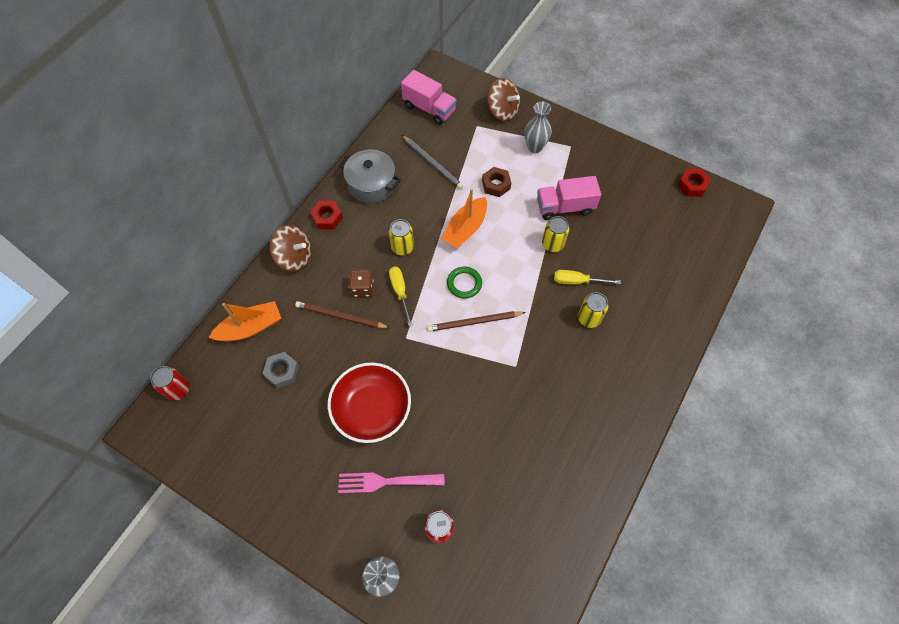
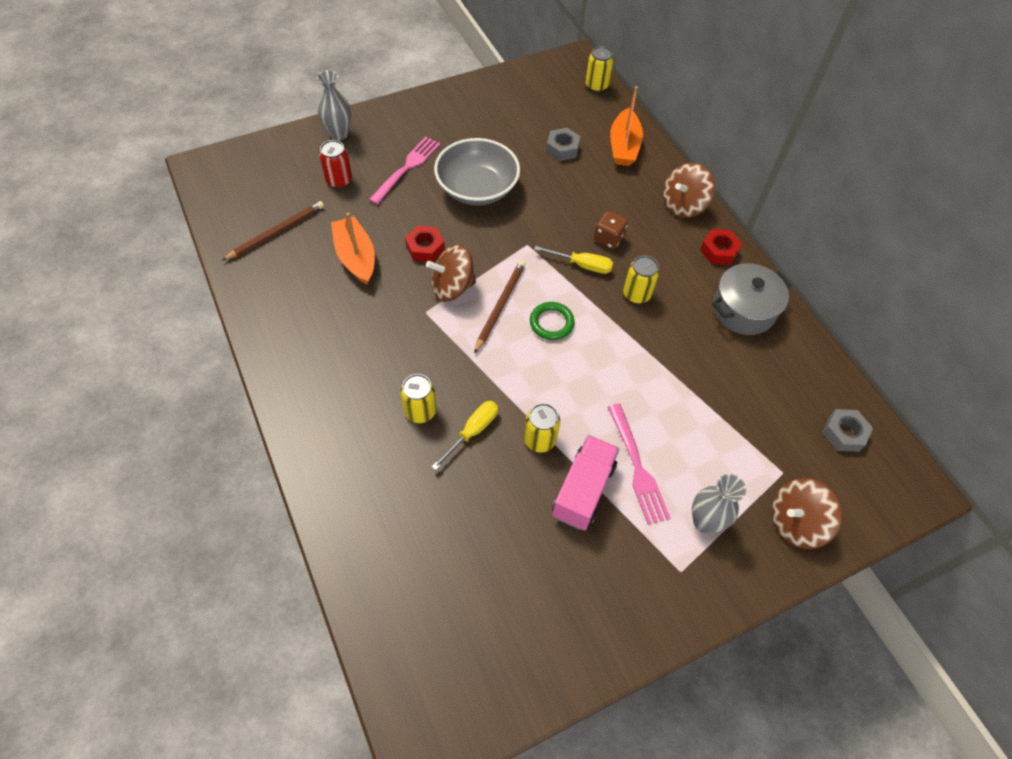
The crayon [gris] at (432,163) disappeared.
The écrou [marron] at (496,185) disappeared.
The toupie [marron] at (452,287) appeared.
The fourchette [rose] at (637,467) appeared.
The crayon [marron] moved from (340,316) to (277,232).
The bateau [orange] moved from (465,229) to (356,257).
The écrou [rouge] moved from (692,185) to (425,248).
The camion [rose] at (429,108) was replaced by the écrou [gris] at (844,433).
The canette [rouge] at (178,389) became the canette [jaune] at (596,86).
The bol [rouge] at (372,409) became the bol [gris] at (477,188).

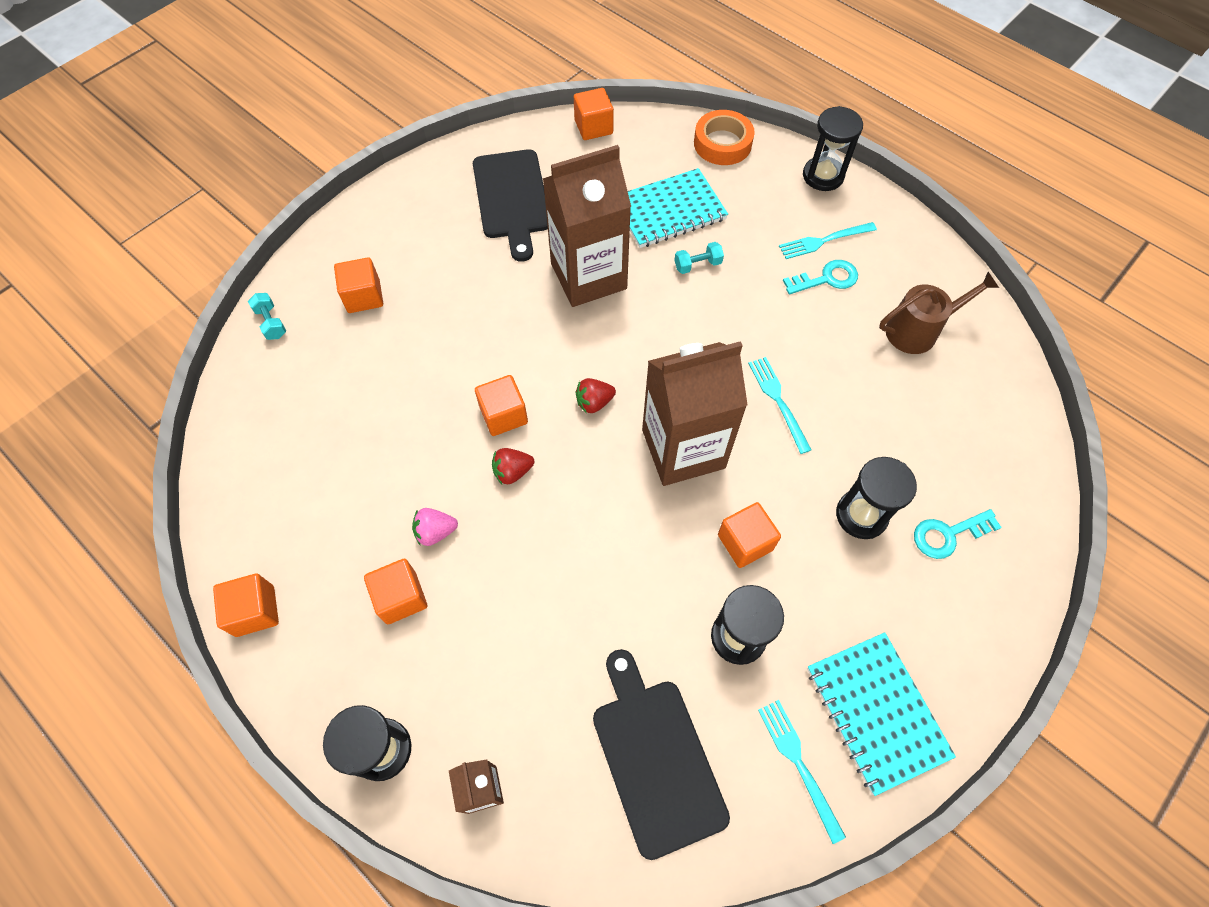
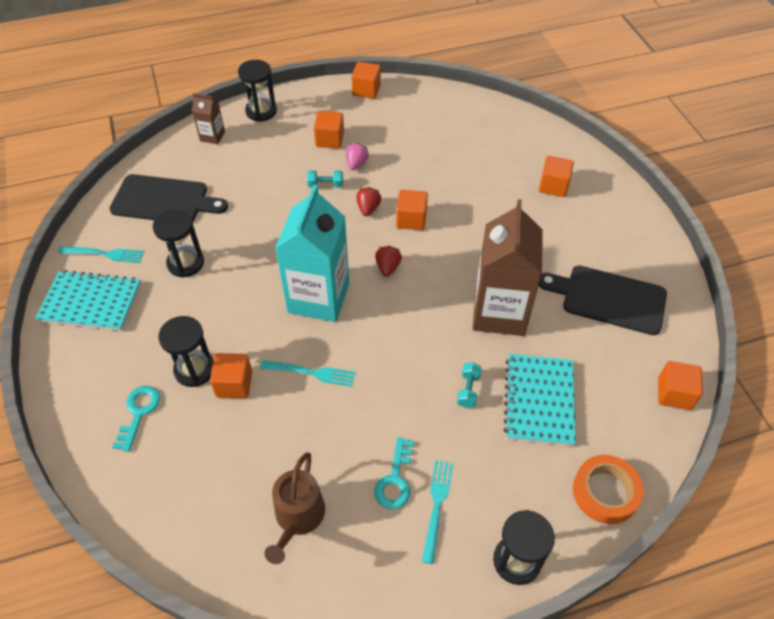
The haltère [turquoise] moved from (271,323) to (325,185).
The cube [orange] moved from (745,542) to (234,384).
The brique de lait [marron] at (683,449) became the brique de lait [turquoise] at (318,297).

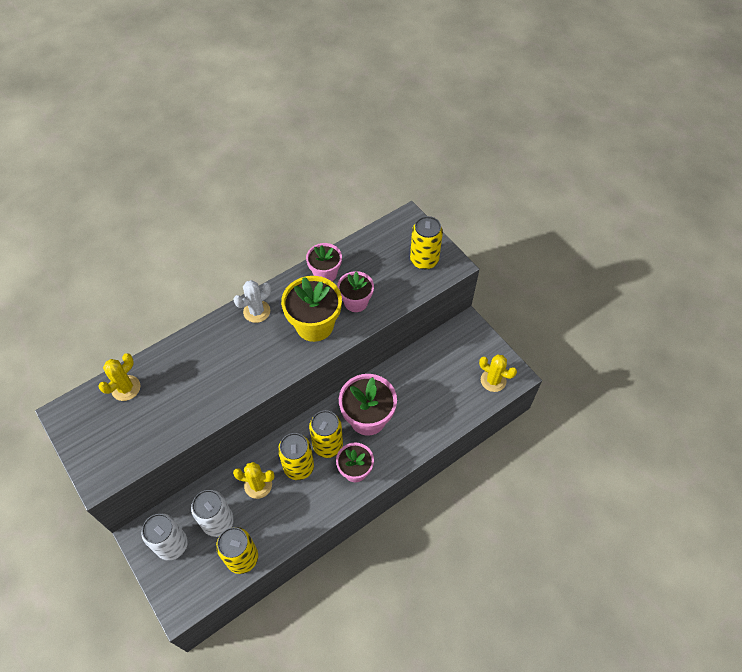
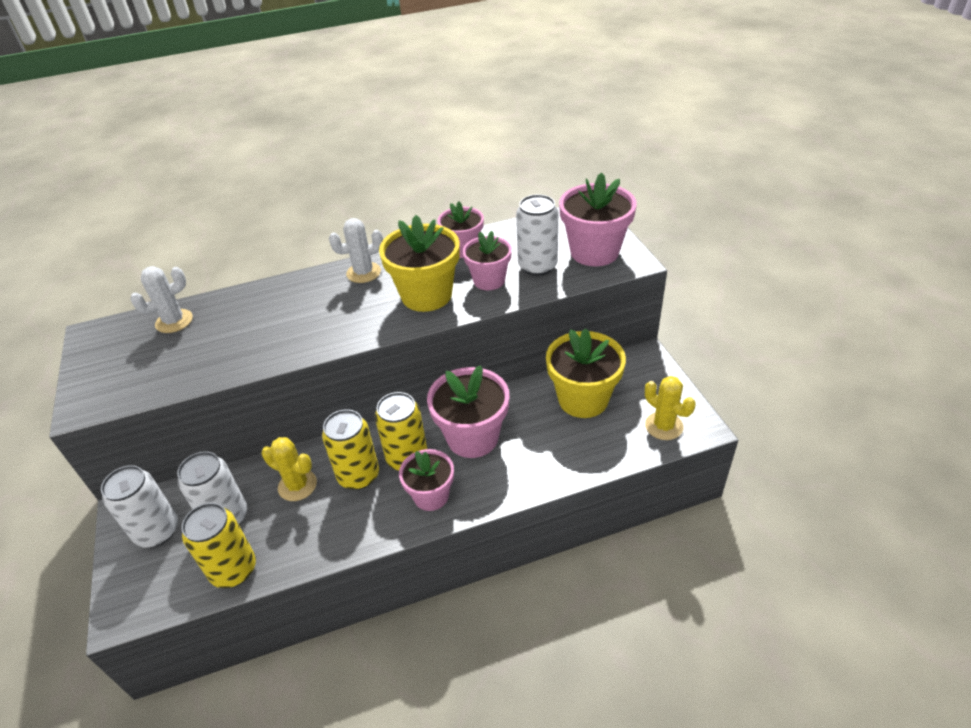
The canette [blanc] at (537,266) appeared.
The pot de fleurs [jaune] at (583,399) appeared.
The canette [jaune] at (424,260) was replaced by the pot de fleurs [rose] at (594,252).
The cactus [jaune] at (126,388) became the cactus [blanc] at (174,321).

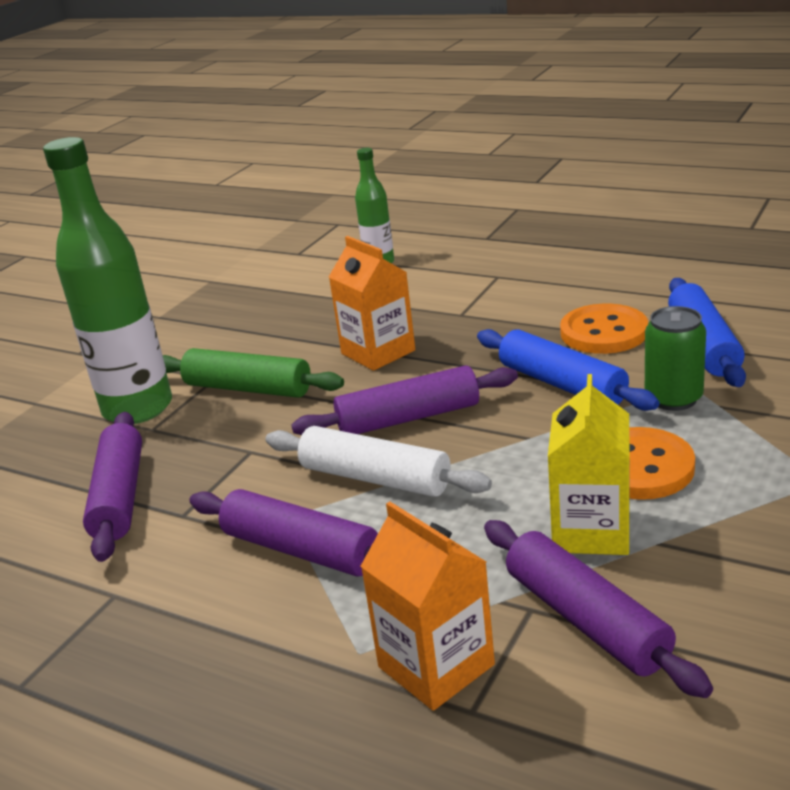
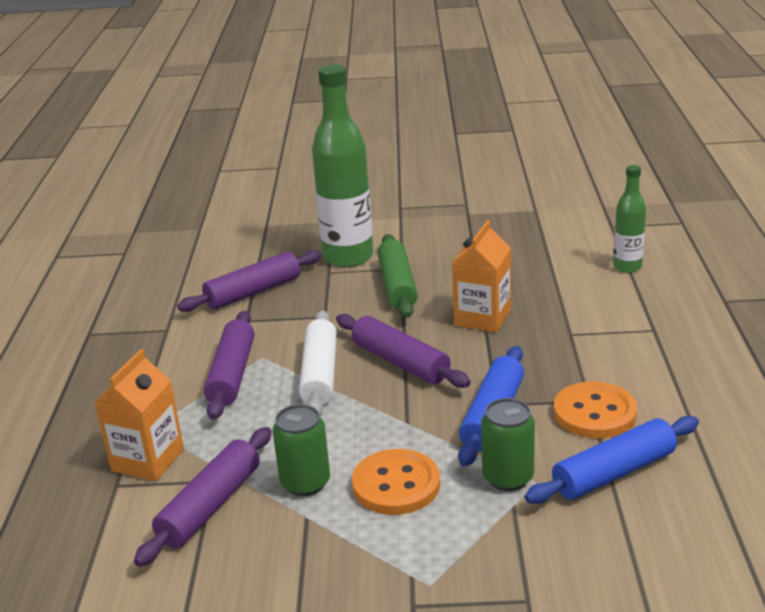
The brique de lait [jaune] at (591,530) was replaced by the canette [vert] at (305,483).

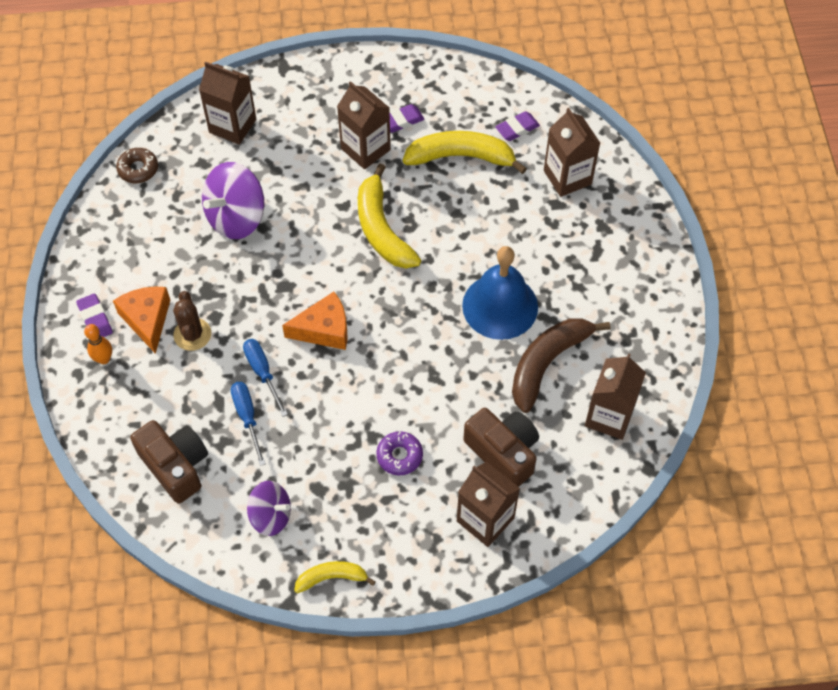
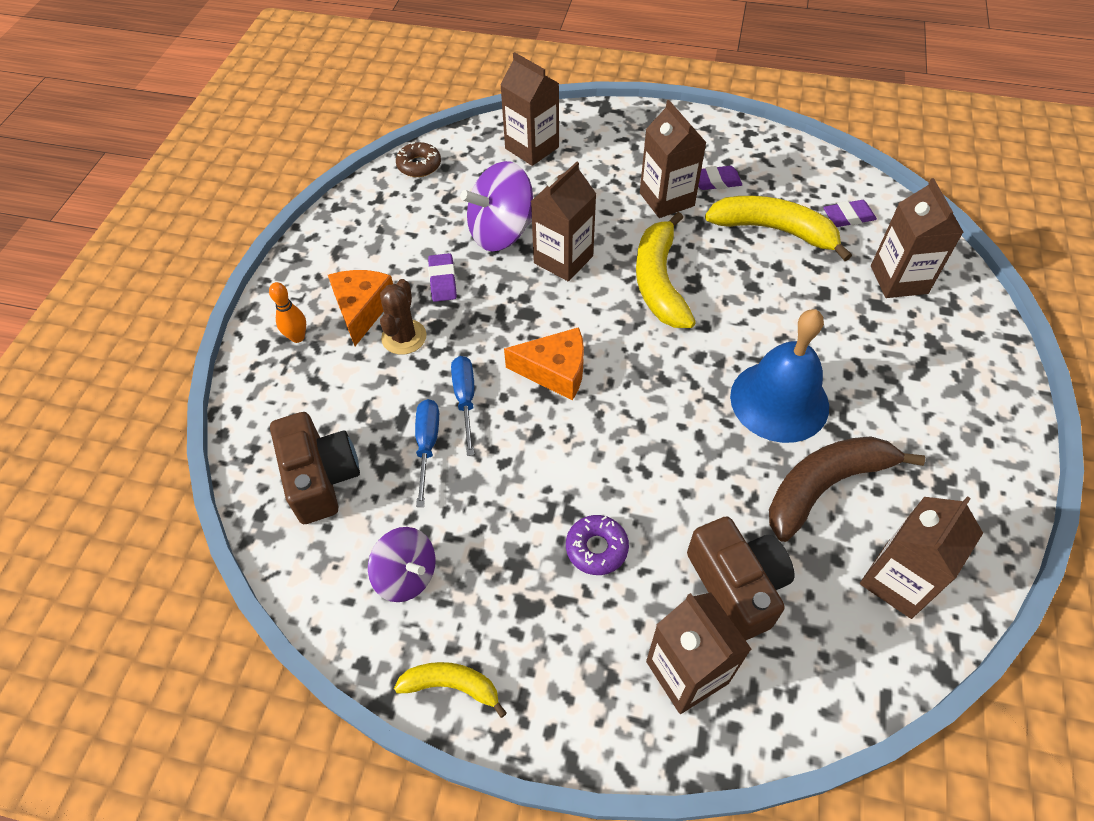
The brique de lait [marron] at (563,259) appeared.
The gomme [violet] moved from (95,319) to (442,280).

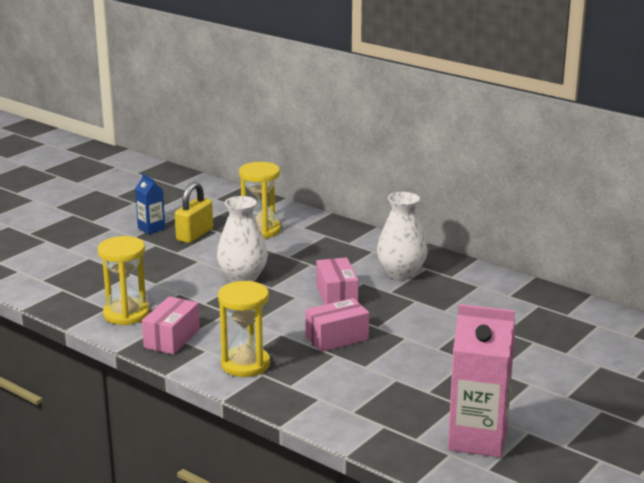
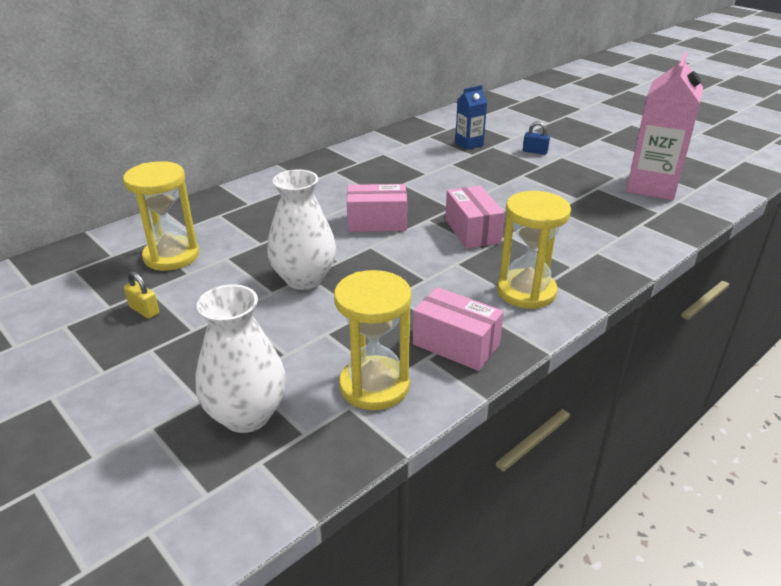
The cadenas [bleu] at (535,151) appeared.
The brique de lait [bleu] moved from (151,228) to (469,144).
The vase [blanc] moved from (401,273) to (247,415).
The cadenas [jaune] at (195,235) changed to 0.53 times the size.

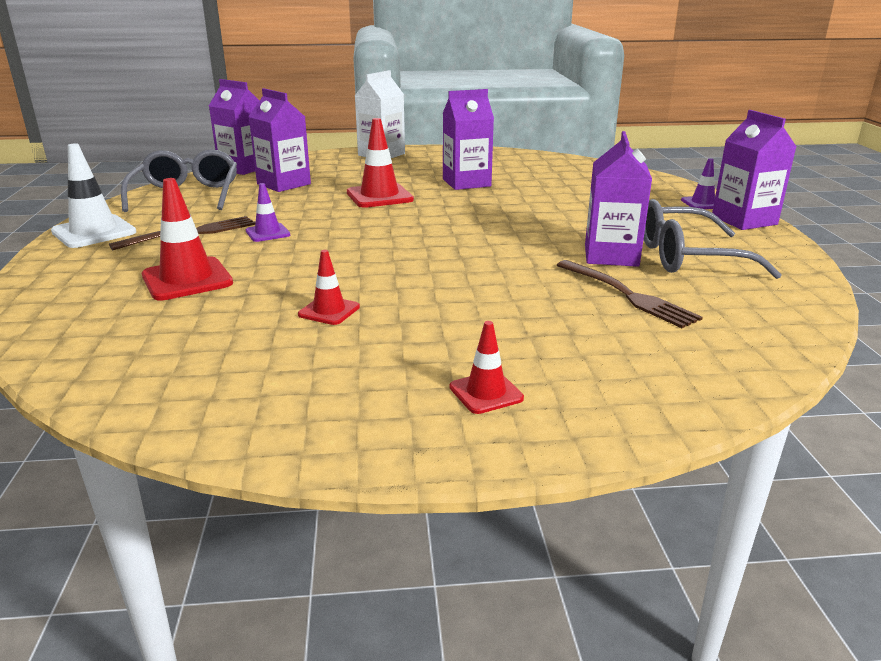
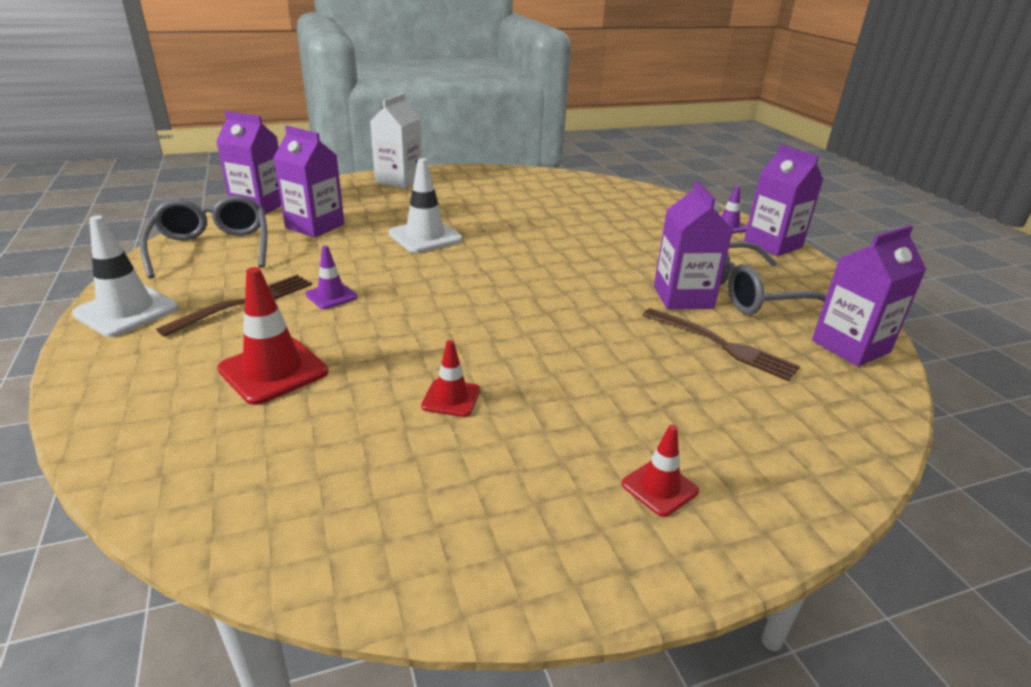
The brique de lait [violet] moved from (466,183) to (850,346).
The cône de chantier [rouge] at (379,196) became the cône de chantier [blanc] at (425,237).

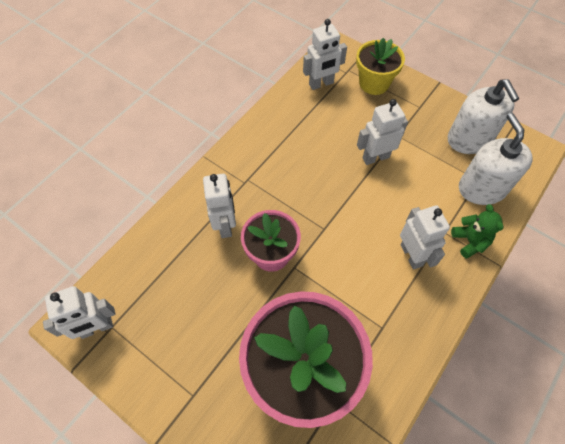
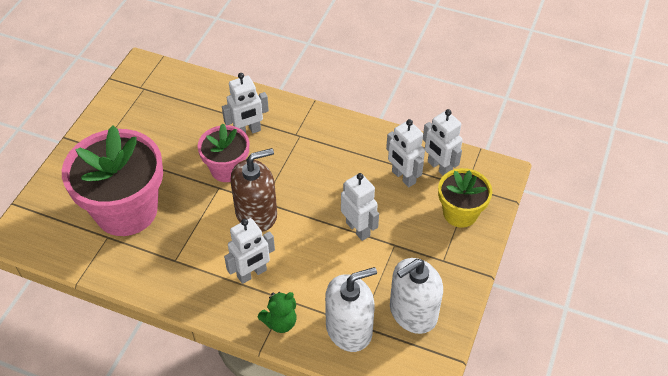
The distributeur de savon [marron] at (256,213) appeared.
The robot [blanc] moved from (97,328) to (403,177).

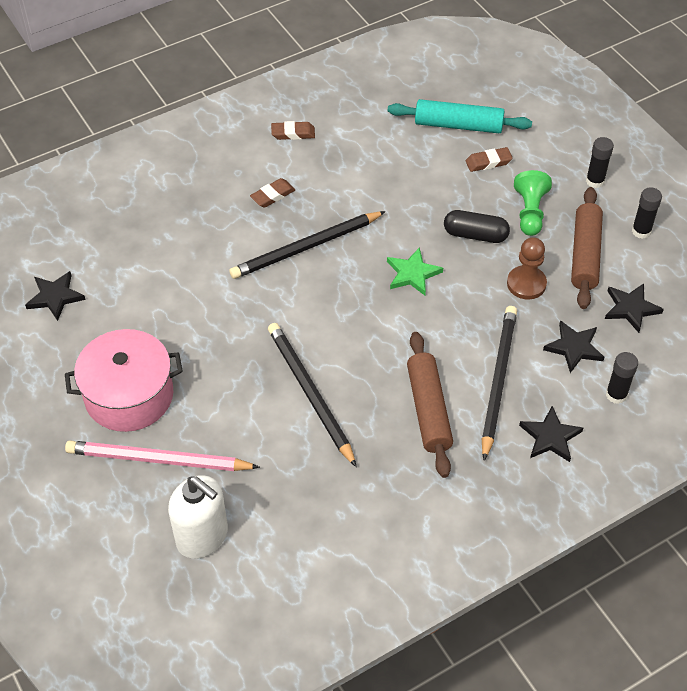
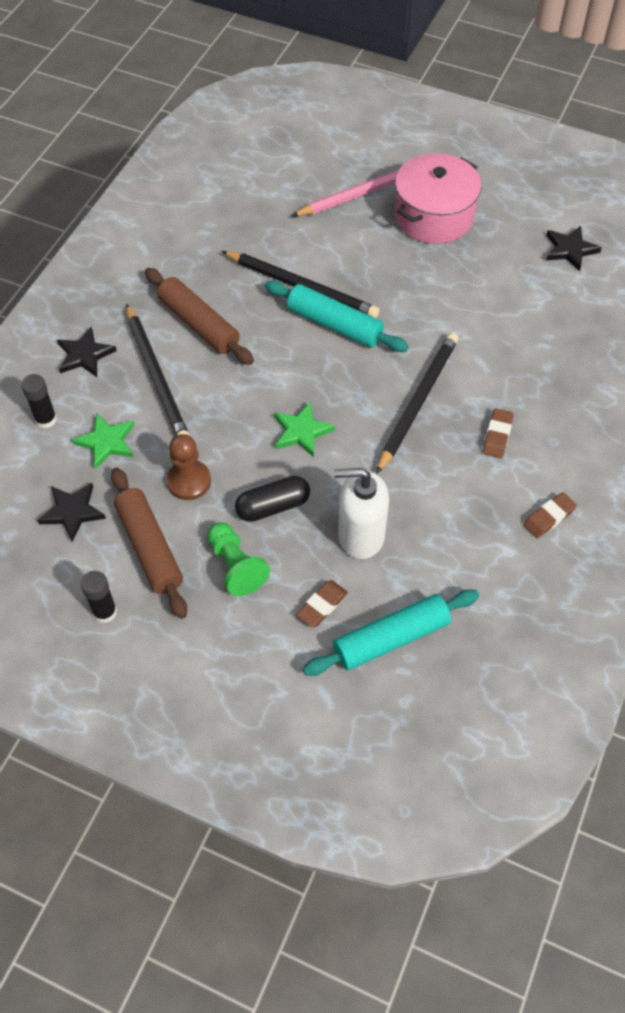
The bâton de colle [noir] at (595,181) disappeared.
The rouleau à pâtisserie [turquoise] at (335,324) appeared.
The distributeur de savon [blanc] moved from (202,536) to (360,535).
The étoile [noir] at (574,348) became the étoile [vert] at (106,442).

